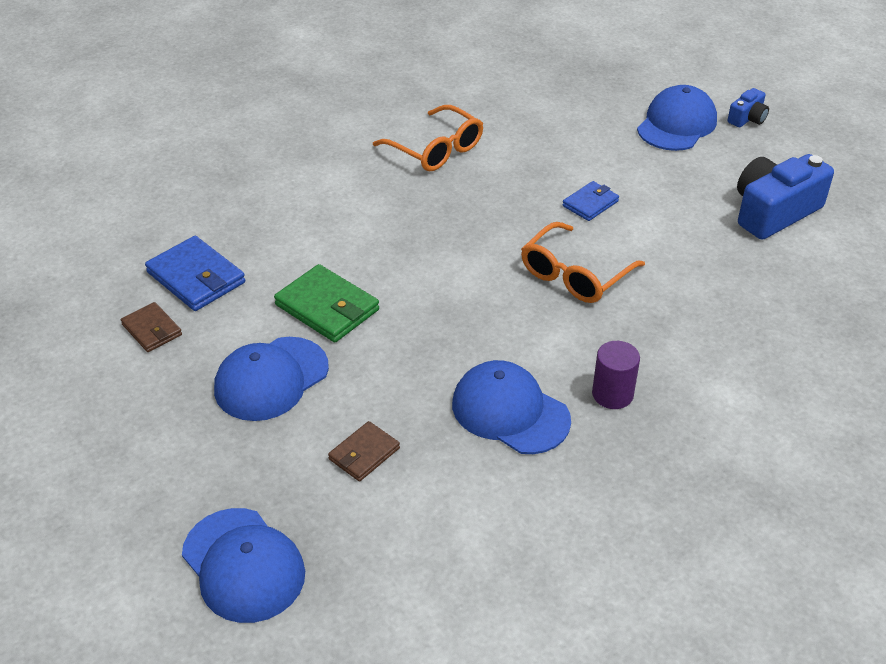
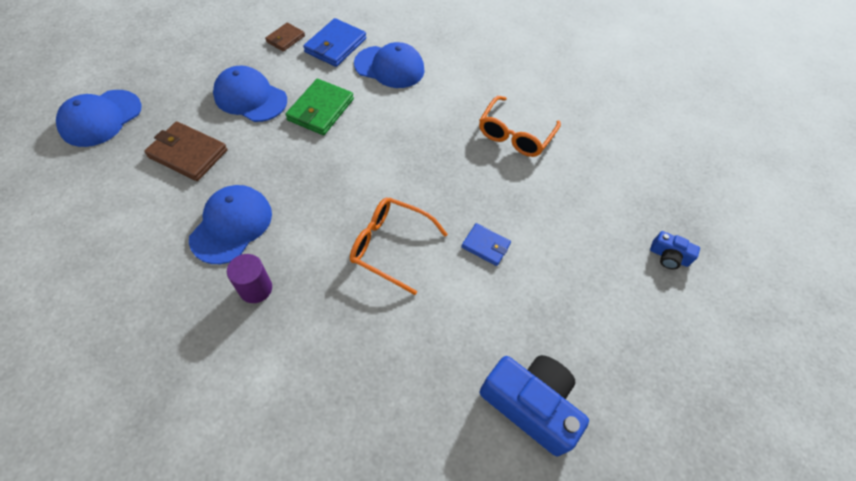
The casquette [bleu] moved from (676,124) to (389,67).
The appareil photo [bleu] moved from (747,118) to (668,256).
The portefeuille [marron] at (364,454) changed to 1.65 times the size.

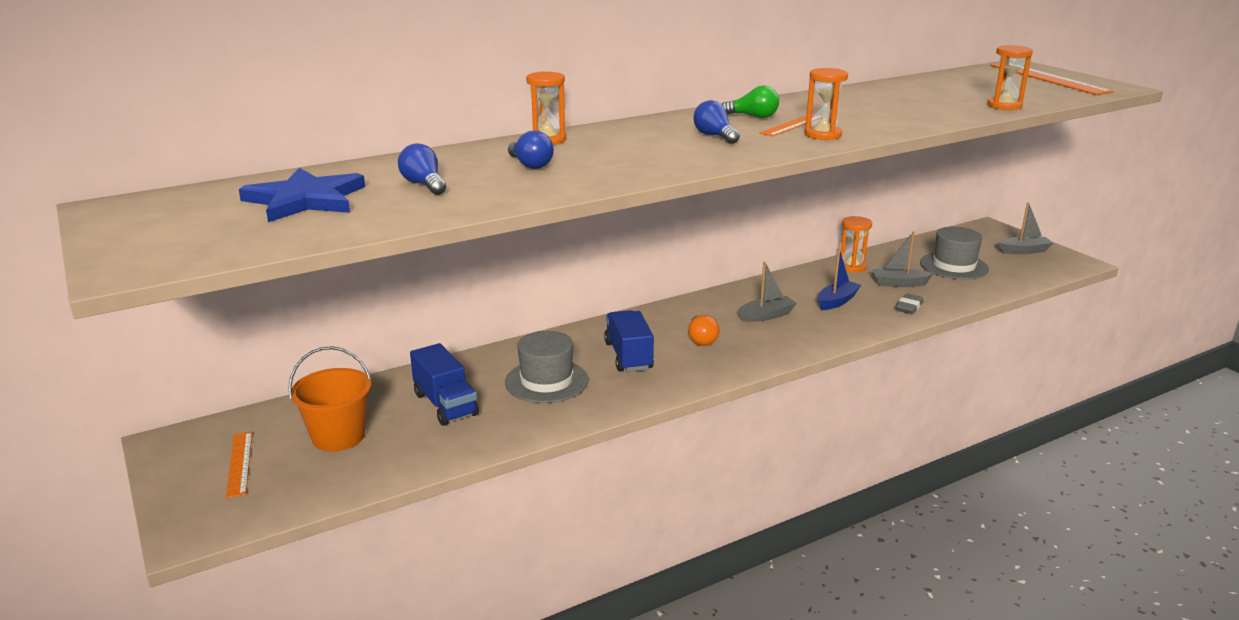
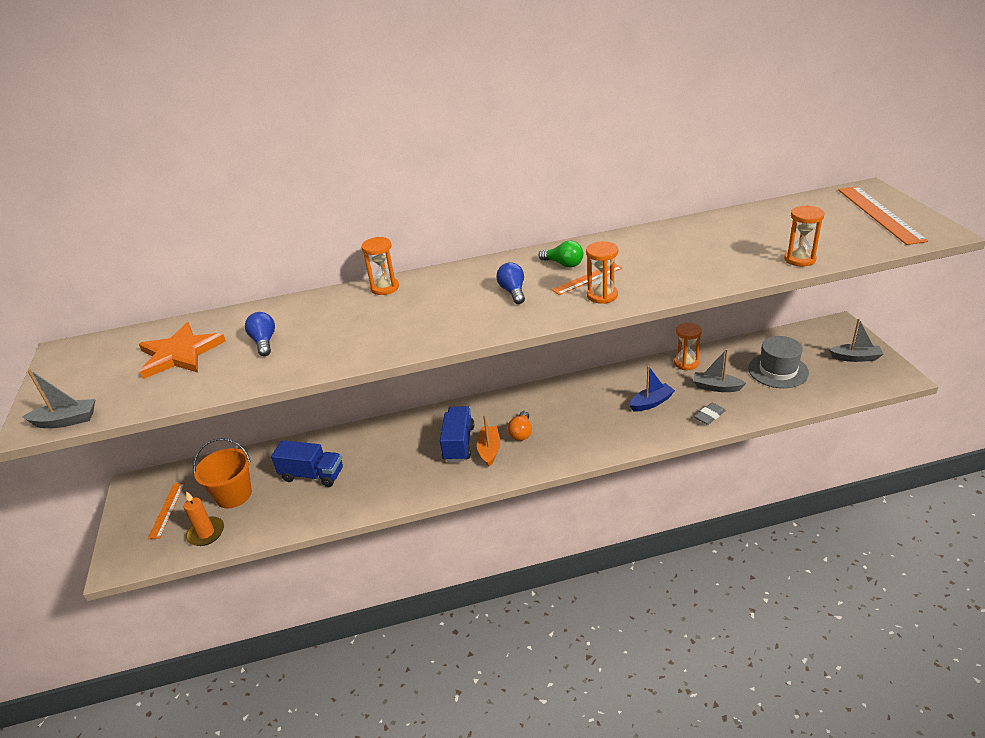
The chapeau [gris] at (546,381) disappeared.
The ampoule [bleu] at (530,165) disappeared.
The bougie [orange] at (206,533) appeared.
The bateau [orange] at (489,450) appeared.
The bateau [gris] moved from (766,316) to (66,421).
The étoile [bleu] at (305,200) became the étoile [orange] at (180,354).
The camion [bleu] at (445,404) turned 60 degrees counterclockwise.

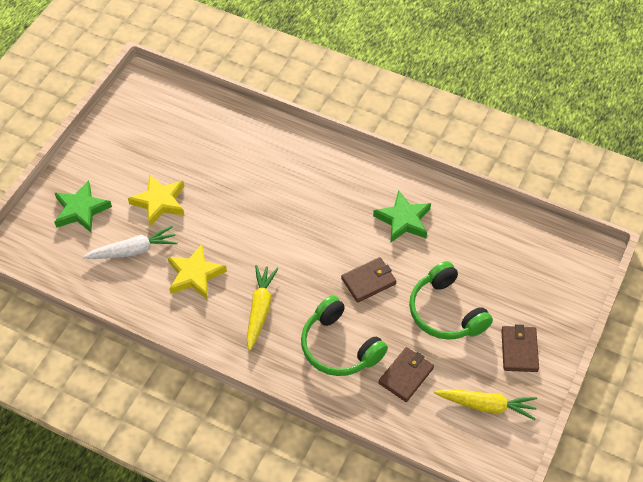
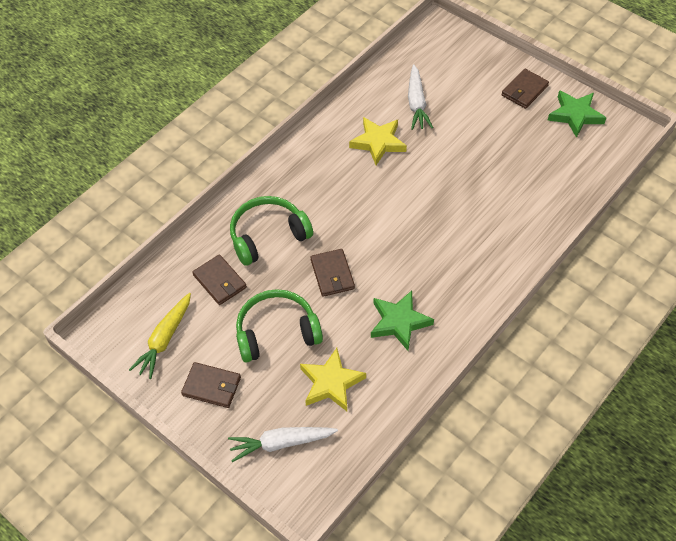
The carotte [jaune] at (260,309) disappeared.
The carotte [blanc] at (281,443) appeared.
The portefeuille [marron] at (524,90) appeared.
The étoile [vert] moved from (81,210) to (575,115).
The étoile [jaune] moved from (159,202) to (331,383).

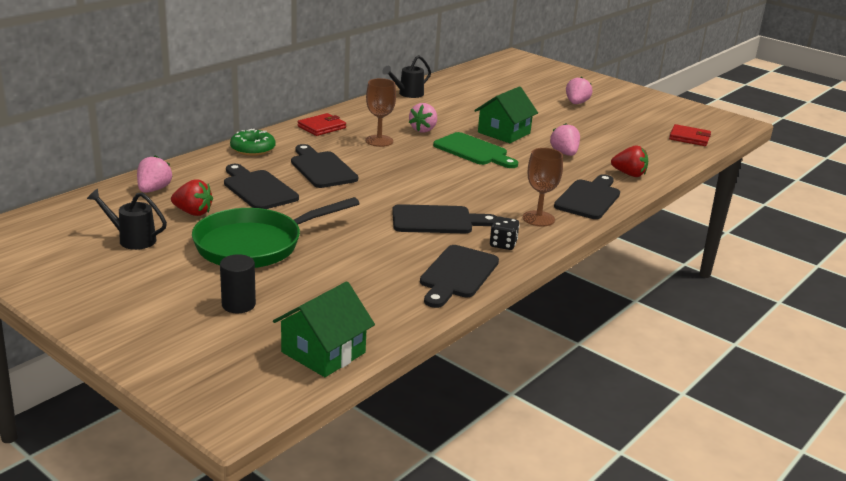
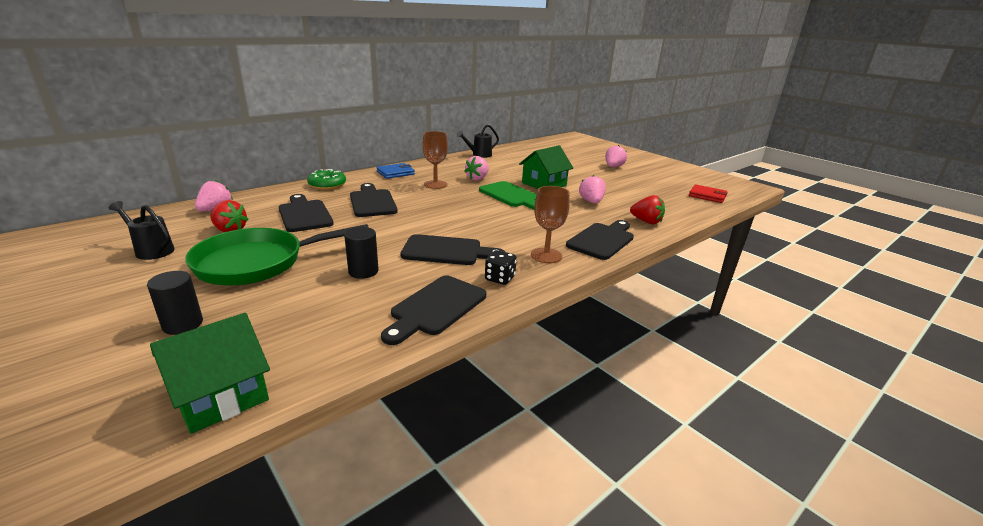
The cylindre [noir] at (363,271) appeared.
The portefeuille [rouge] at (322,127) became the portefeuille [bleu] at (395,173).

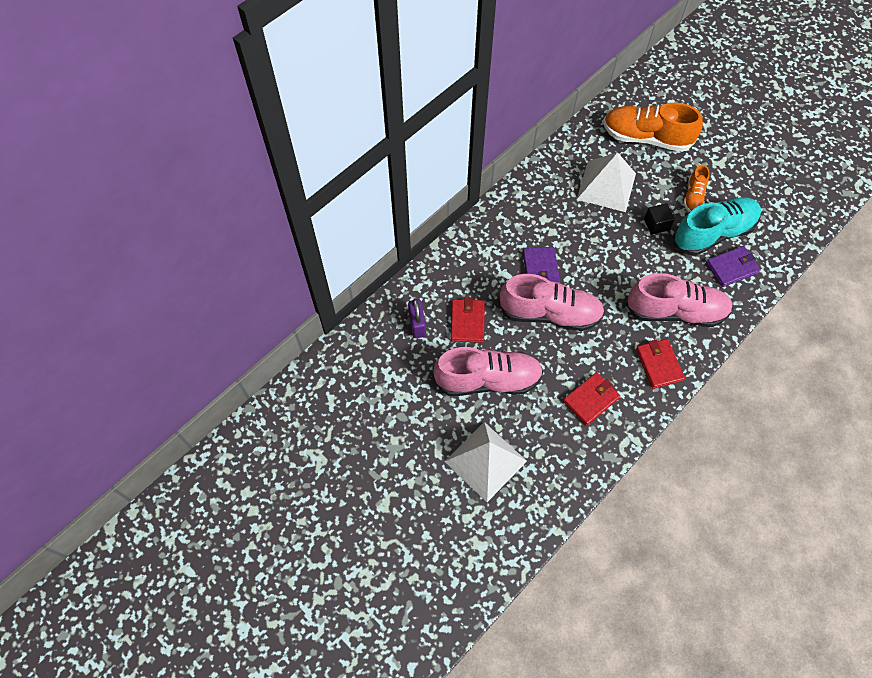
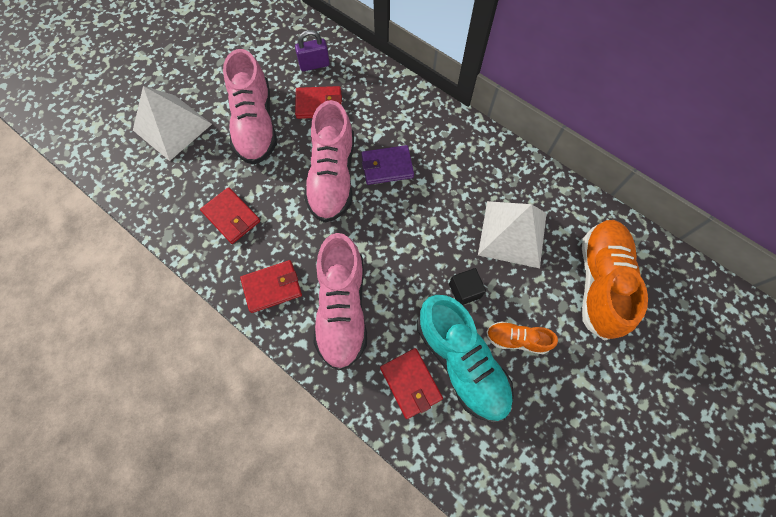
The portefeuille [violet] at (732,268) became the portefeuille [rouge] at (410,383).

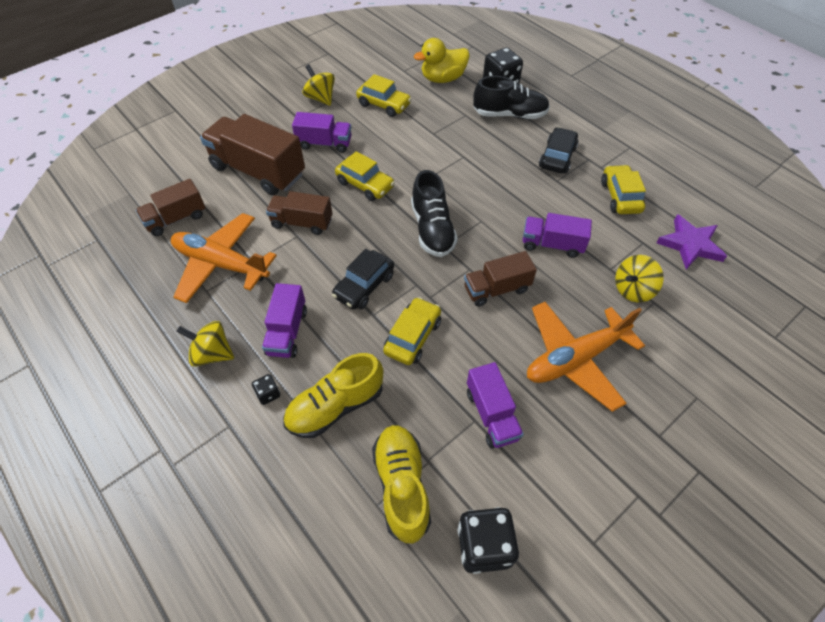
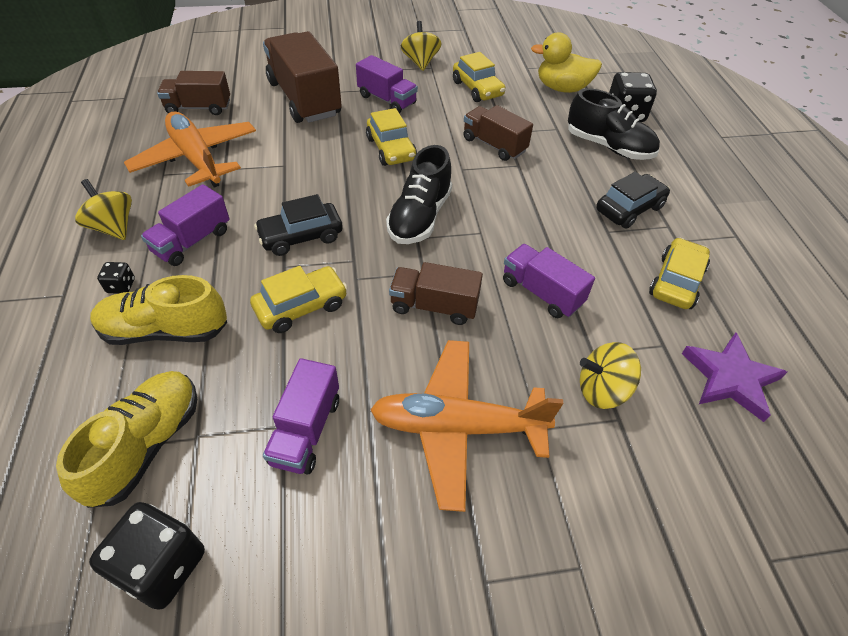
The camion [marron] moved from (302,222) to (494,145).

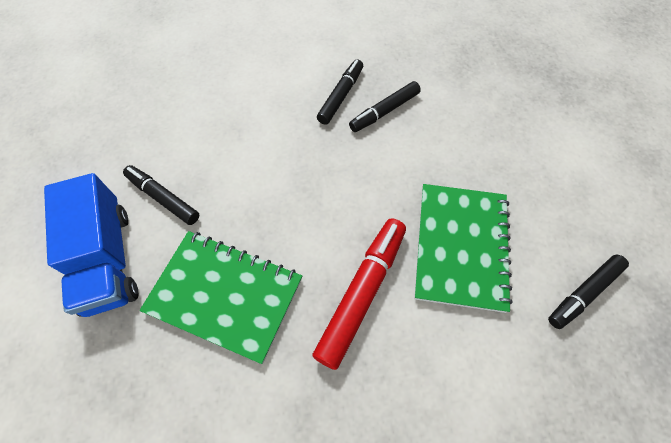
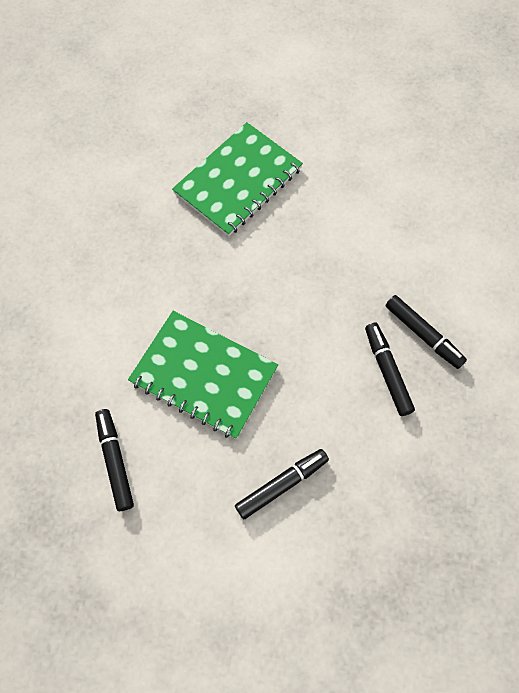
The camion [bleu] at (107,259) disappeared.
The feutre [rouge] at (361,293) disappeared.
The feutre [noir] moved from (163,198) to (281,485).

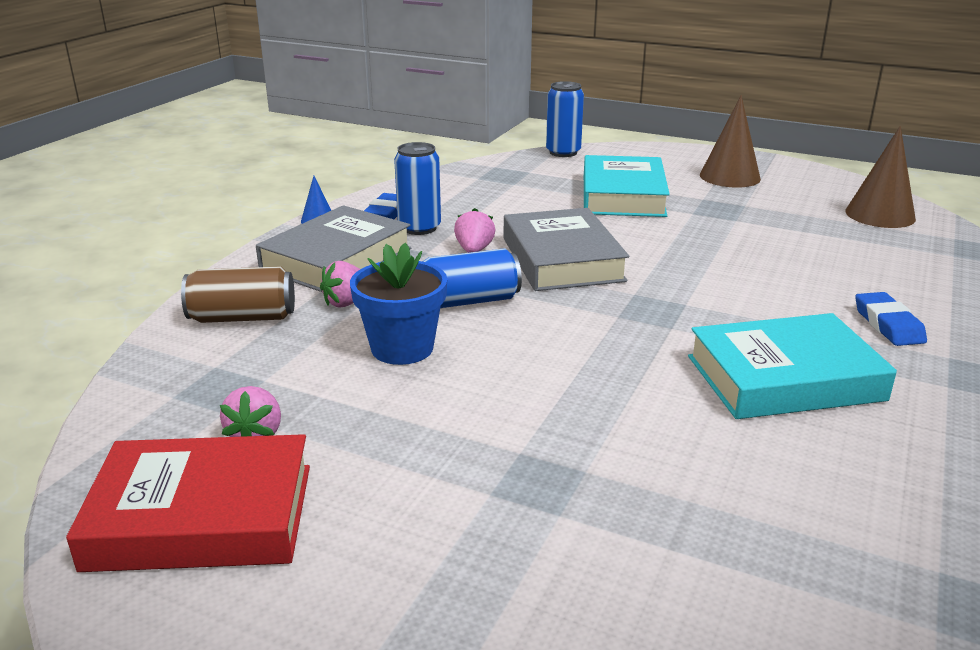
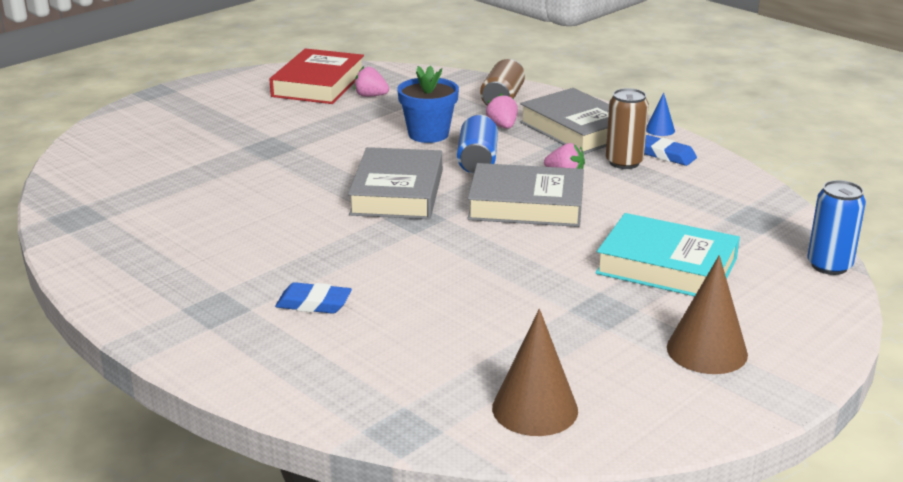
The livre [turquoise] at (784,378) disappeared.
The livre [gris] at (397,192) appeared.
The canette [bleu] at (419,228) became the canette [marron] at (624,162).

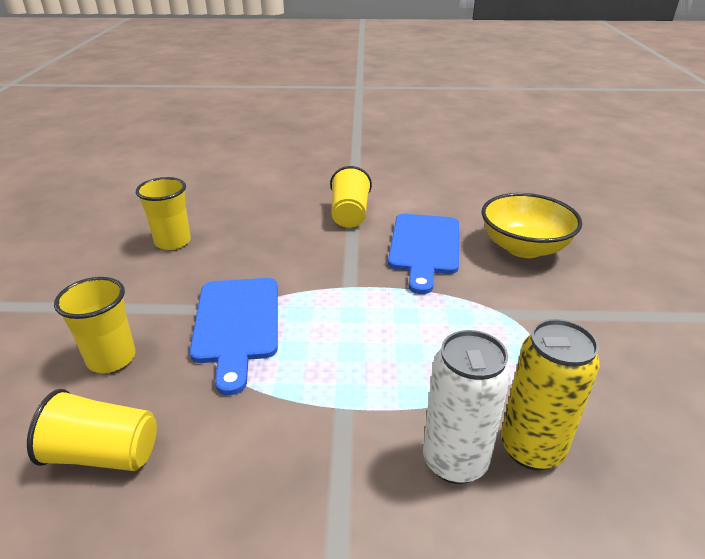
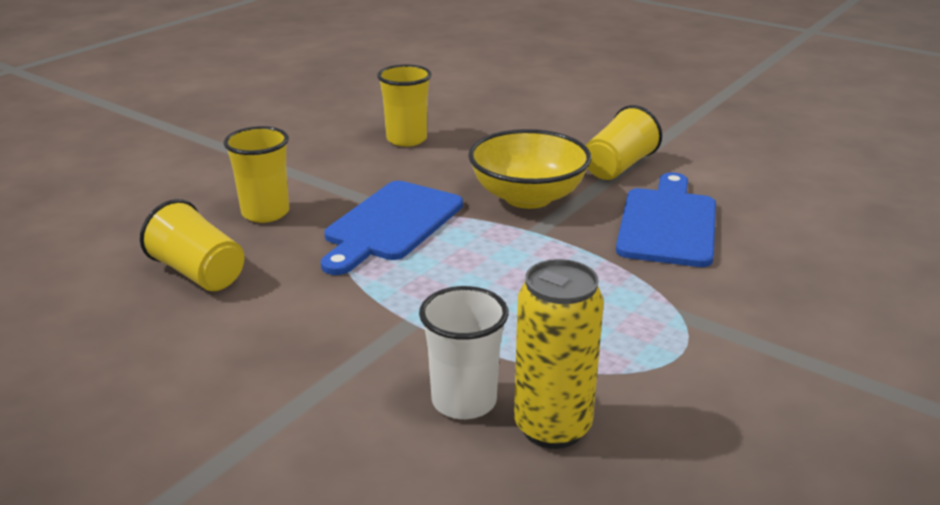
The bol [jaune] moved from (524,247) to (528,197).
The canette [blanc] at (455,461) was replaced by the gobelet [blanc] at (464,401).
The planche à découper [bleu] at (424,247) turned 150 degrees clockwise.

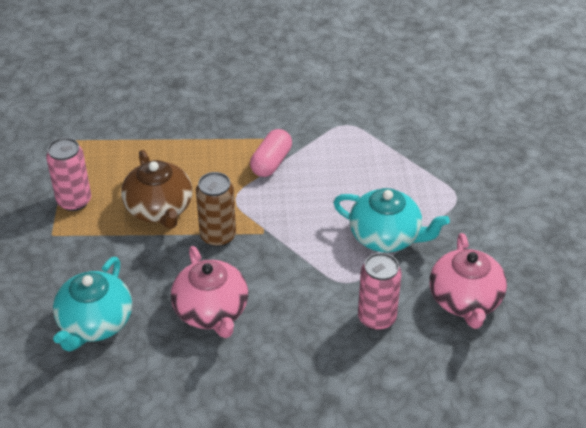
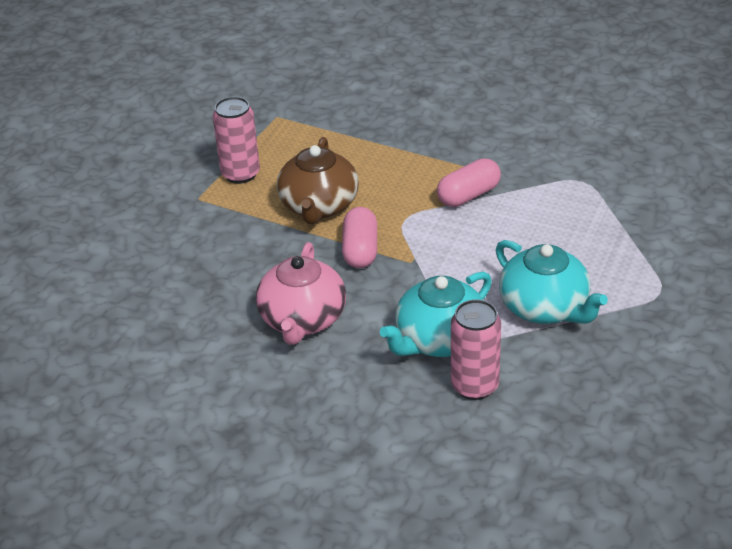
The théière [rose] at (465,300) disappeared.
The théière [turquoise] moved from (95,323) to (439,340).
The canette [marron] at (218,236) was replaced by the gélule [rose] at (360,250).

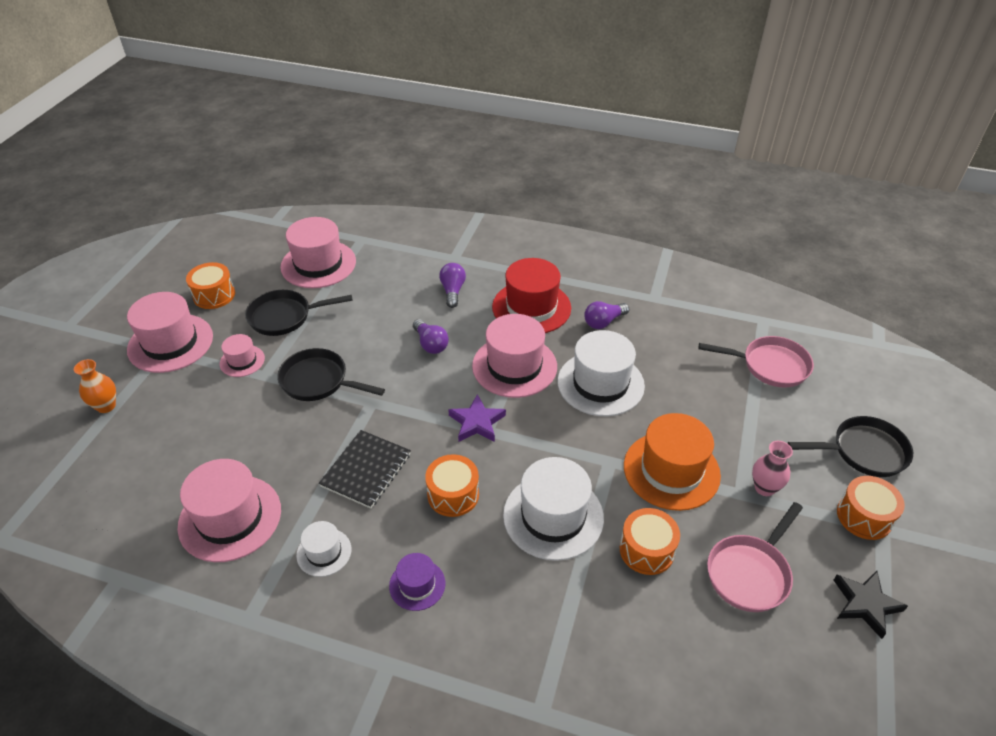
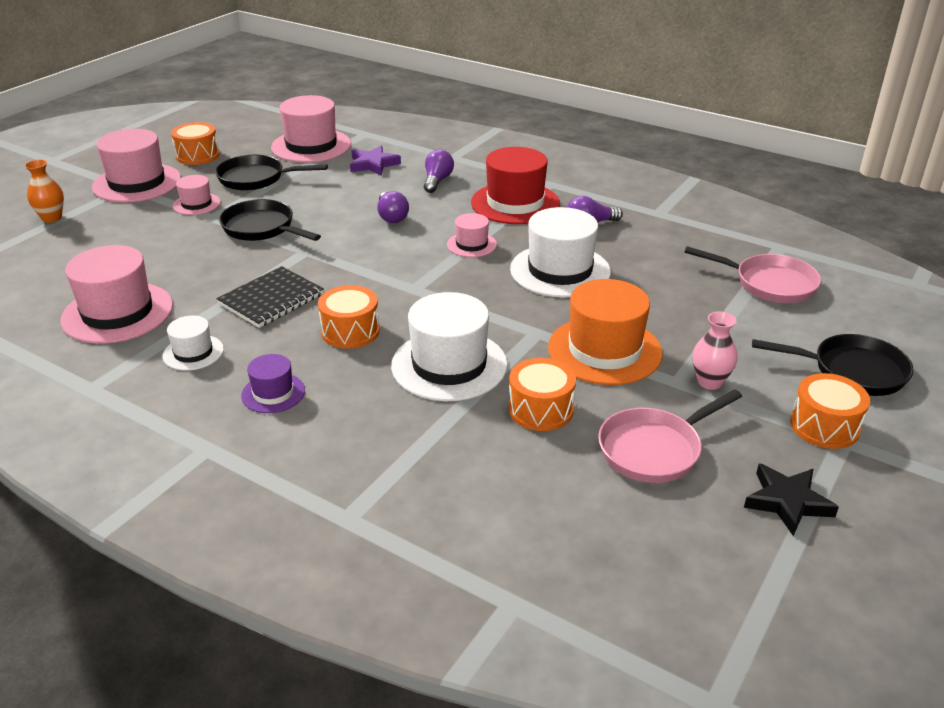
The étoile [violet] moved from (477,422) to (373,164).
The chapeau [rose] at (514,366) changed to 0.52 times the size.

